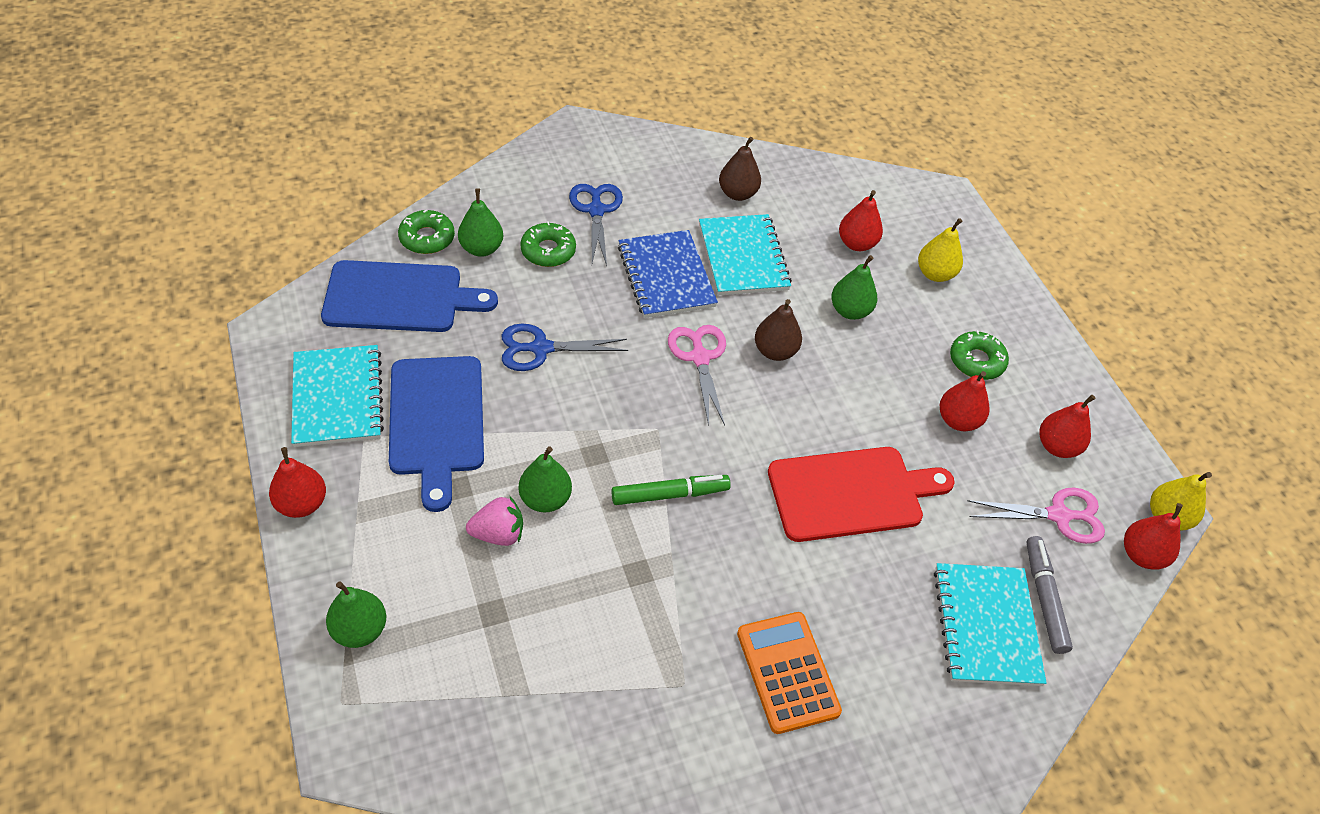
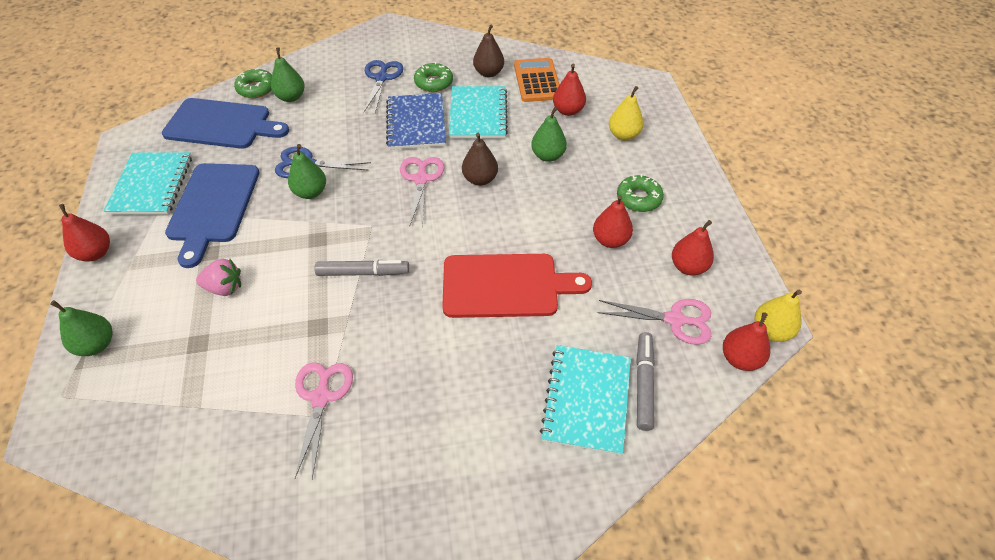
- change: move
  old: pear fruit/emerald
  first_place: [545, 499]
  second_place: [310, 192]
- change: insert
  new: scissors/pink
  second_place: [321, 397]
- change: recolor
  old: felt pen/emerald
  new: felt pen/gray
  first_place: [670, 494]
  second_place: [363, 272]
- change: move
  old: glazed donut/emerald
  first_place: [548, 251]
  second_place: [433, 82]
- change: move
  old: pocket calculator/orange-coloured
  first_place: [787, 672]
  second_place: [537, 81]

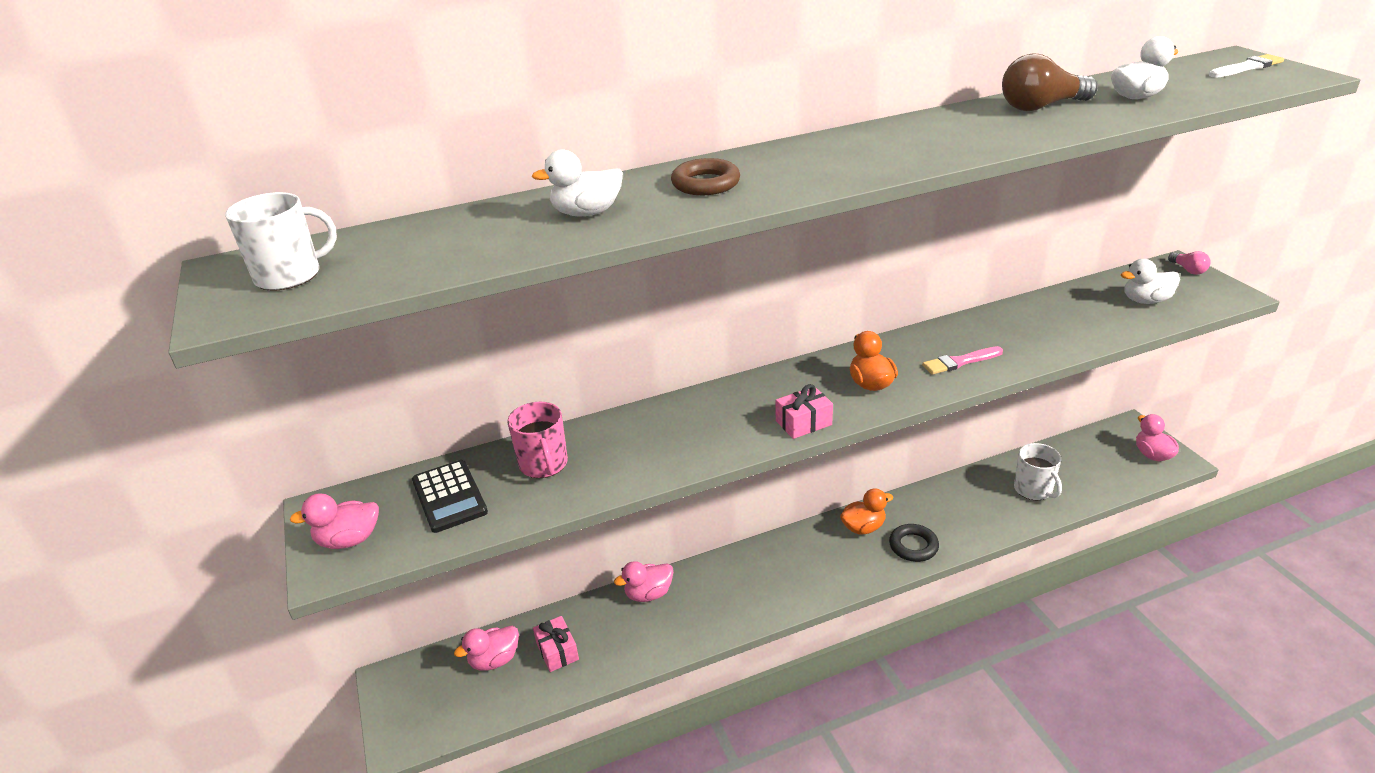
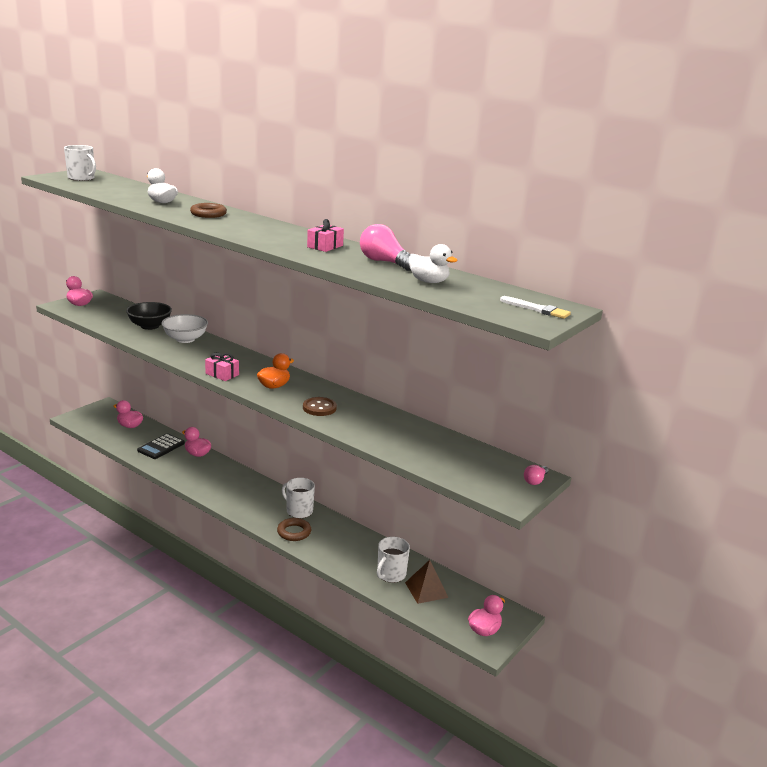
- change: replace
  old: tea mug/pink
  new: serving bowl/black
  first_place: [544, 464]
  second_place: [150, 326]
- change: move
  old: pocket calculator/black
  first_place: [449, 496]
  second_place: [161, 447]
- change: insert
  new: serving bowl/pure white
  second_place: [185, 339]
- change: recolor
  old: torus/black
  new: torus/russet
  first_place: [913, 546]
  second_place: [294, 532]
- change: replace
  old: duck/orange-coloured
  new: tea mug/pure white
  first_place: [863, 527]
  second_place: [299, 511]
- change: replace
  old: paintbrush/pink
  new: button/russet
  first_place: [960, 362]
  second_place: [319, 408]
- change: move
  old: gift/pink
  first_place: [557, 651]
  second_place: [325, 246]
- change: recolor
  old: lightbulb/russet
  new: lightbulb/pink
  first_place: [1041, 107]
  second_place: [384, 262]
- change: insert
  new: pyramid/russet
  second_place: [426, 590]
- change: delete
  old: duck/pure white
  first_place: [1145, 300]

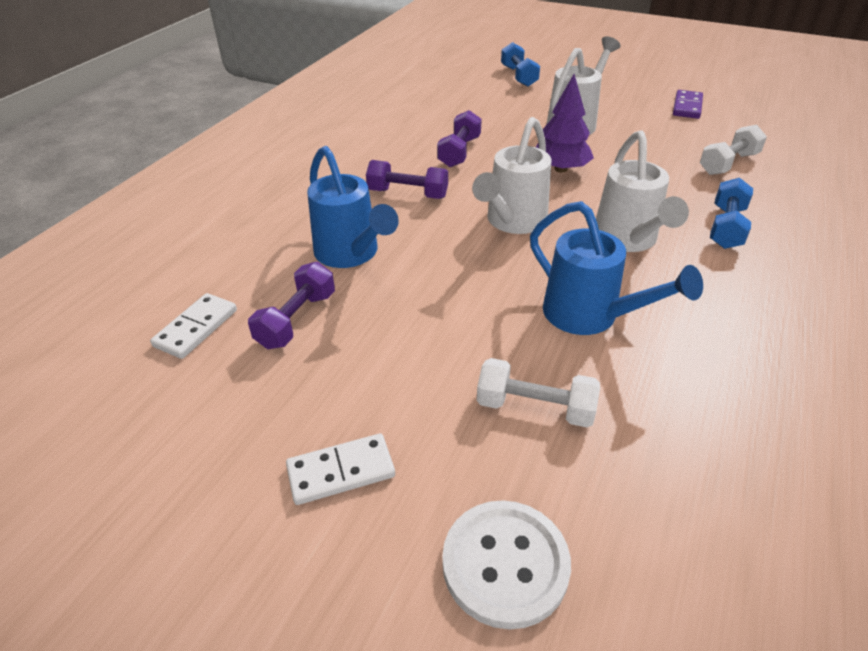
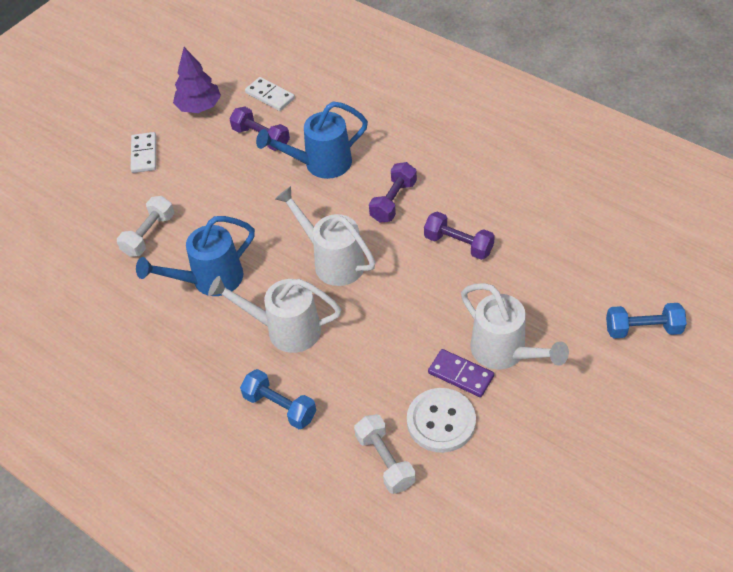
- change: move
  old: tree/violet
  first_place: [560, 169]
  second_place: [199, 107]
- change: move
  old: button/pure white
  first_place: [505, 564]
  second_place: [441, 421]
- change: move
  old: domino/violet
  first_place: [687, 107]
  second_place: [461, 374]

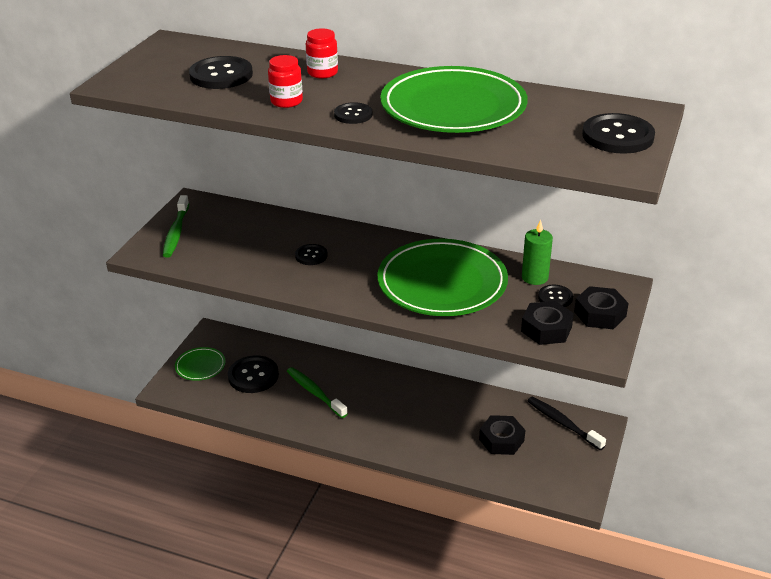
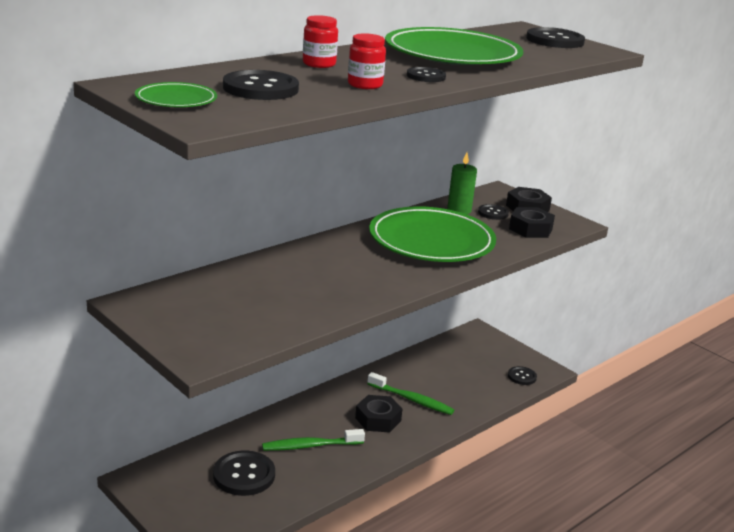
- change: move
  old: dinner plate/emerald
  first_place: [200, 366]
  second_place: [176, 100]
- change: move
  old: hexagon nut/black
  first_place: [501, 440]
  second_place: [378, 419]
- change: move
  old: toothbrush/emerald
  first_place: [176, 232]
  second_place: [412, 400]
- change: move
  old: button/black
  first_place: [311, 256]
  second_place: [522, 376]
- change: delete
  old: toothbrush/black
  first_place: [563, 423]

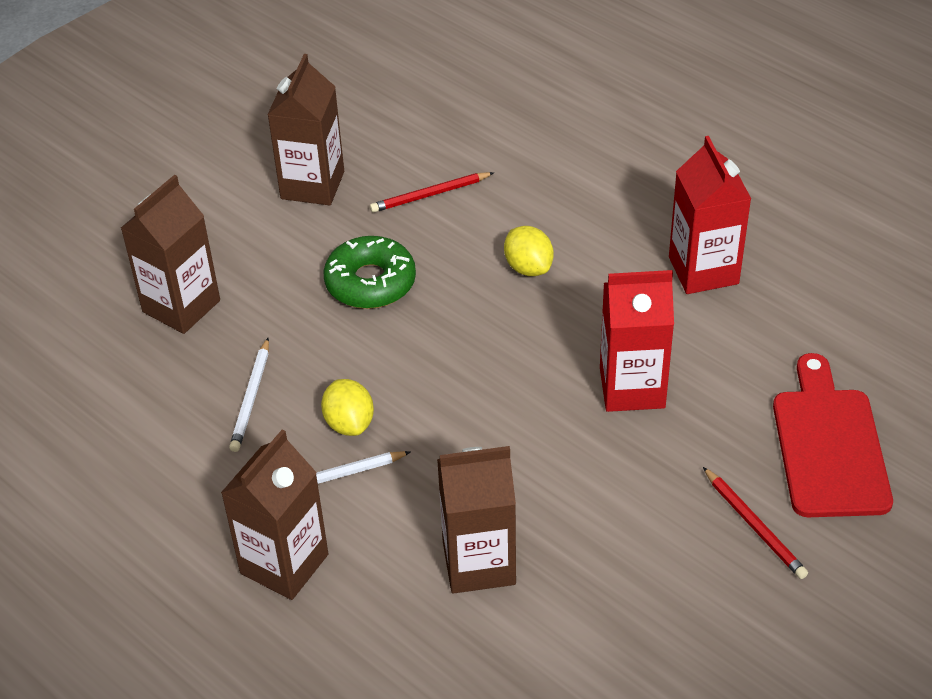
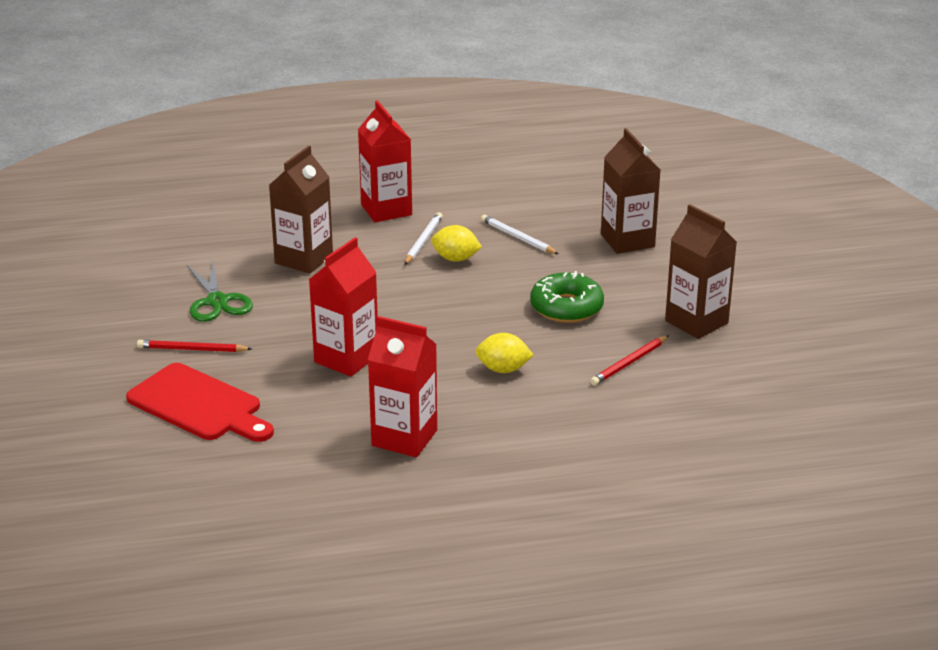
- change: insert
  new: scissors/emerald
  second_place: [217, 301]
- change: recolor
  old: milk carton/russet
  new: milk carton/crimson
  first_place: [284, 564]
  second_place: [386, 210]
- change: rotate
  old: pencil/crimson
  first_place: [430, 194]
  second_place: [629, 363]
  degrees: -150

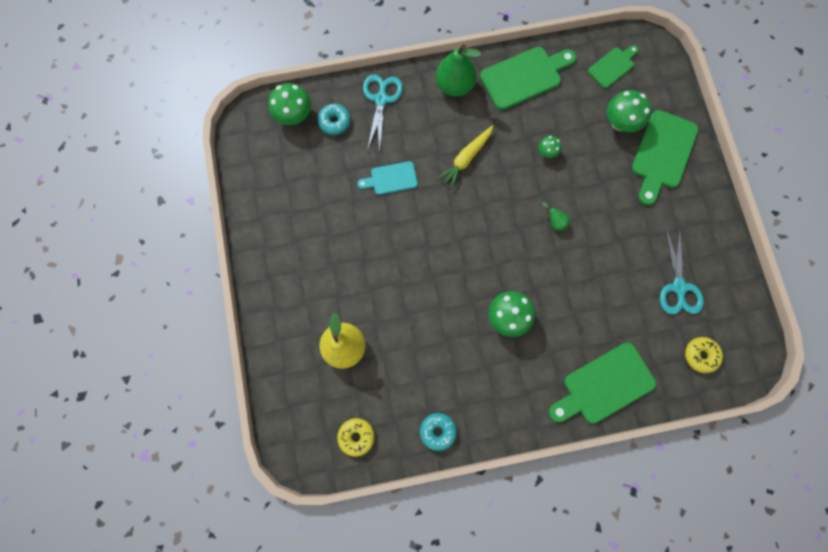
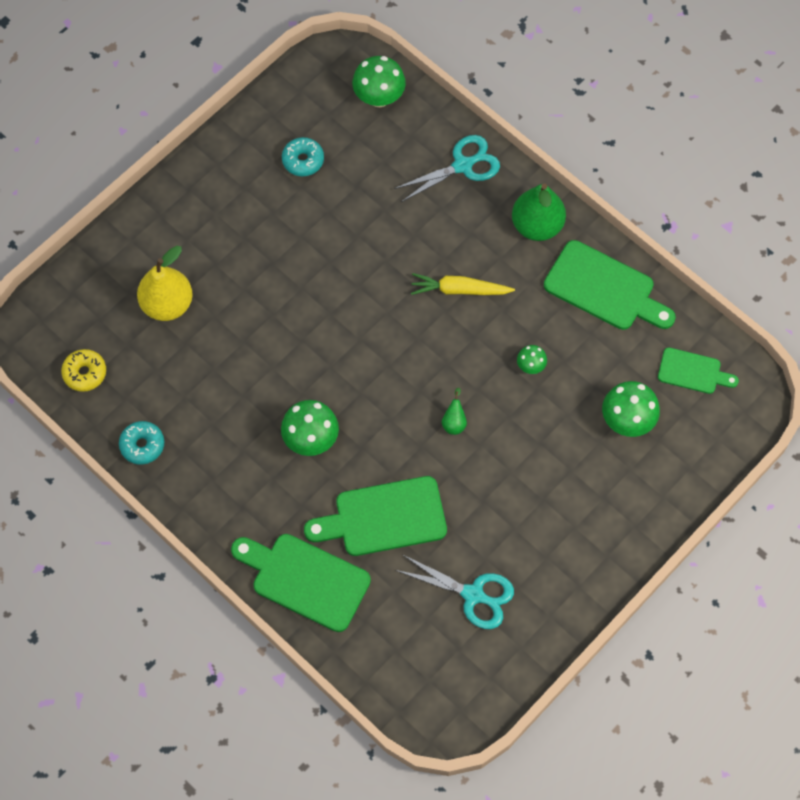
- change: move
  old: glazed donut/aqua
  first_place: [334, 122]
  second_place: [303, 160]
- change: move
  old: chopping board/emerald
  first_place: [662, 154]
  second_place: [383, 517]
- change: rotate
  old: scissors/aqua
  first_place: [679, 287]
  second_place: [473, 595]
  degrees: -120
- change: delete
  old: chopping board/aqua
  first_place: [391, 178]
- change: delete
  old: glazed donut/yellow
  first_place: [700, 355]

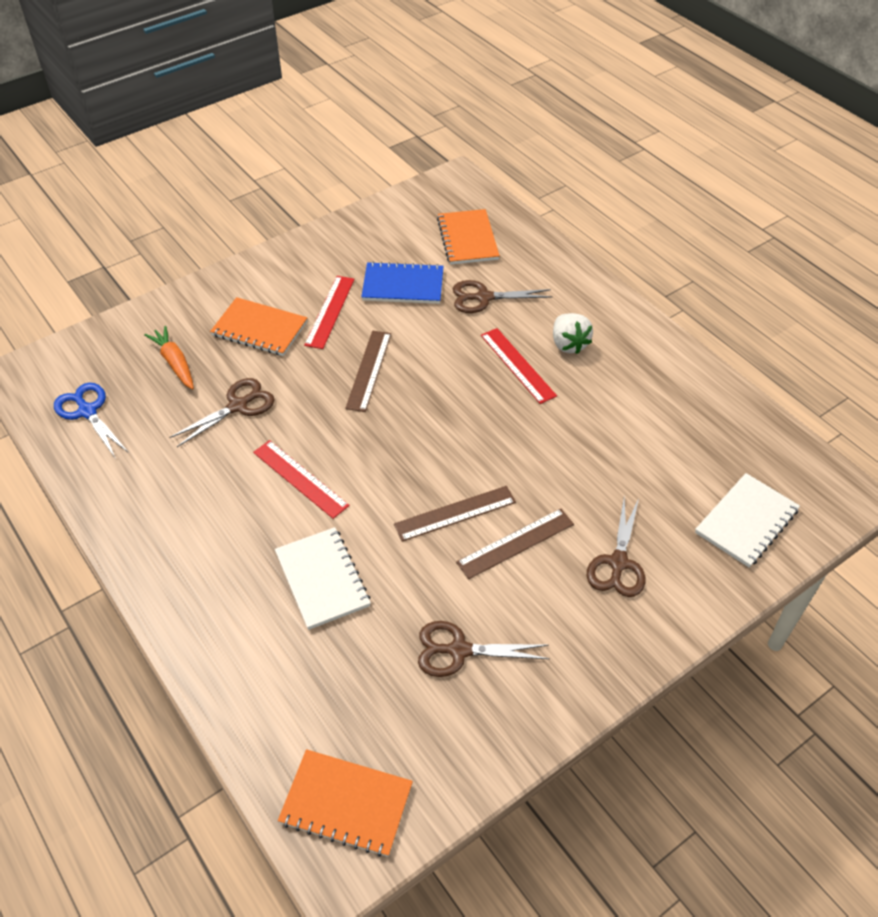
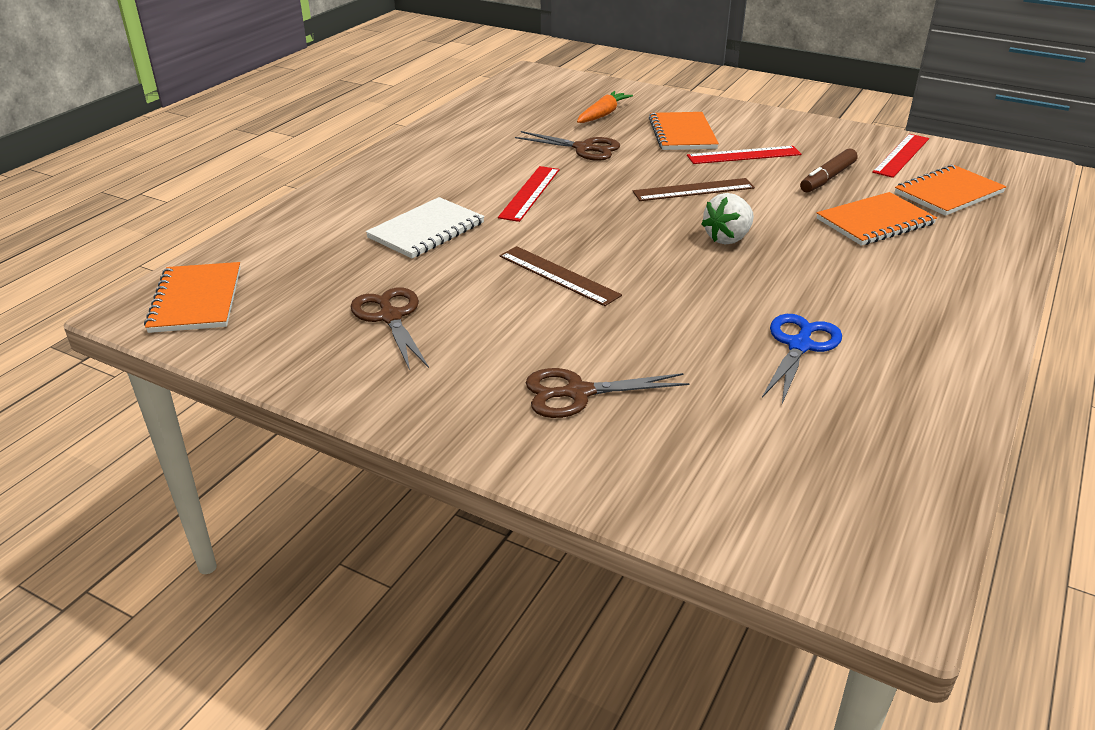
- change: move
  old: strawberry/pure white
  first_place: [568, 344]
  second_place: [728, 238]
- change: move
  old: scissors/cobalt
  first_place: [87, 411]
  second_place: [799, 346]
- change: replace
  old: exercise book/cobalt
  new: felt pen/russet
  first_place: [403, 285]
  second_place: [828, 178]
- change: replace
  old: scissors/russet
  new: exercise book/orange-coloured
  first_place: [484, 297]
  second_place: [875, 222]
- change: move
  old: ruler/crimson
  first_place: [517, 365]
  second_place: [901, 155]
- change: delete
  old: ruler/russet
  first_place: [515, 543]
- change: delete
  old: exercise book/pure white
  first_place: [746, 521]

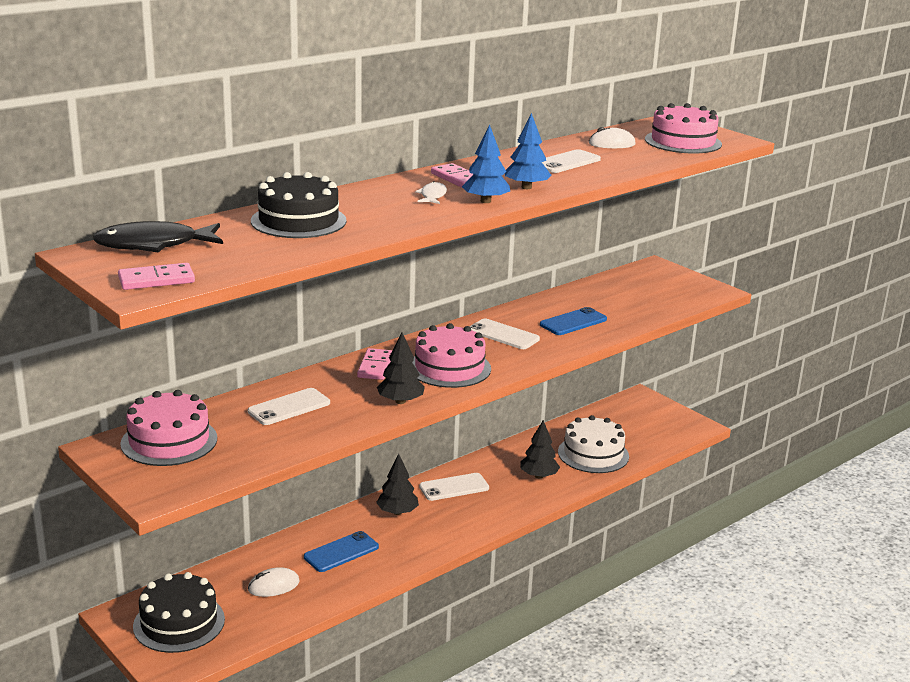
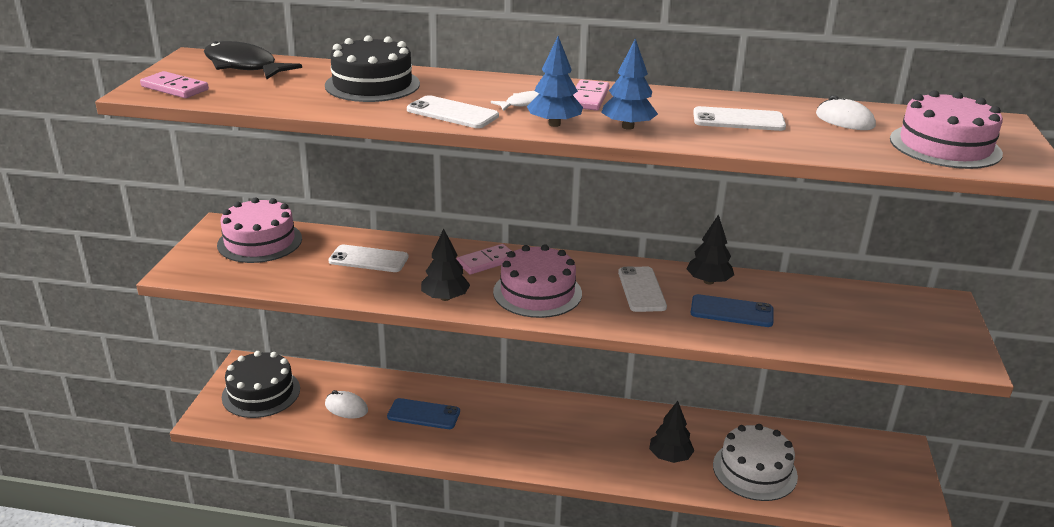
- change: move
  old: mobile phone/pure white
  first_place: [454, 487]
  second_place: [452, 113]
- change: move
  old: tree/black
  first_place: [397, 512]
  second_place: [708, 281]

